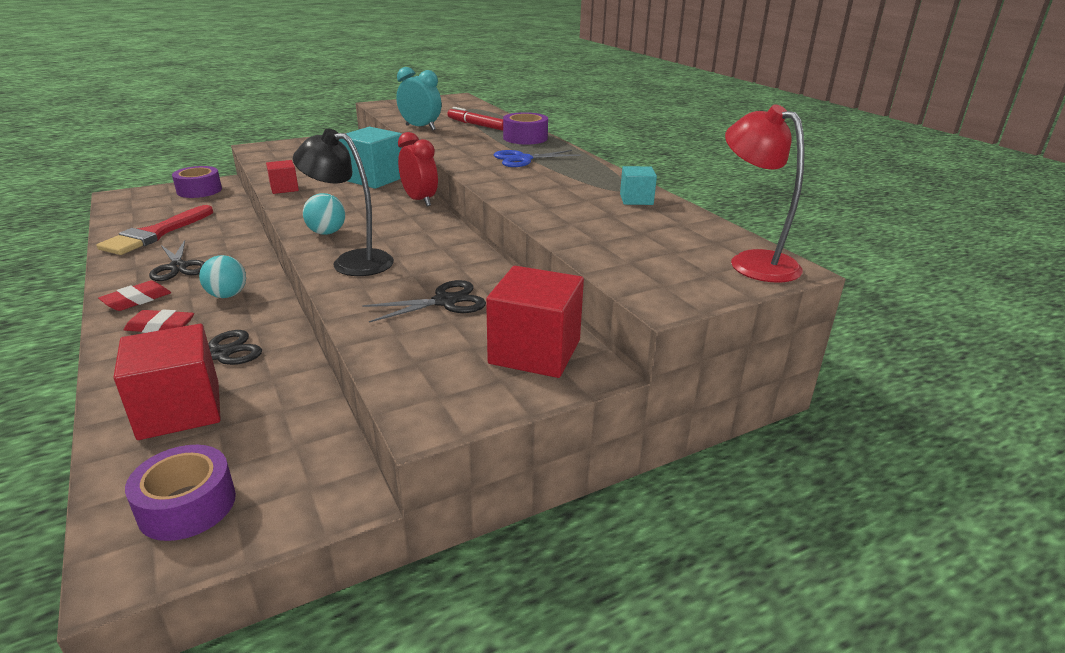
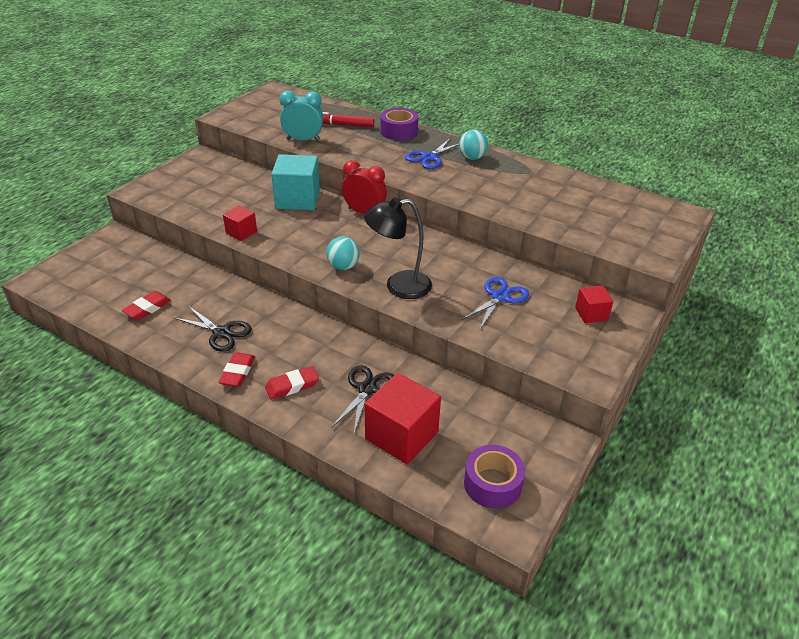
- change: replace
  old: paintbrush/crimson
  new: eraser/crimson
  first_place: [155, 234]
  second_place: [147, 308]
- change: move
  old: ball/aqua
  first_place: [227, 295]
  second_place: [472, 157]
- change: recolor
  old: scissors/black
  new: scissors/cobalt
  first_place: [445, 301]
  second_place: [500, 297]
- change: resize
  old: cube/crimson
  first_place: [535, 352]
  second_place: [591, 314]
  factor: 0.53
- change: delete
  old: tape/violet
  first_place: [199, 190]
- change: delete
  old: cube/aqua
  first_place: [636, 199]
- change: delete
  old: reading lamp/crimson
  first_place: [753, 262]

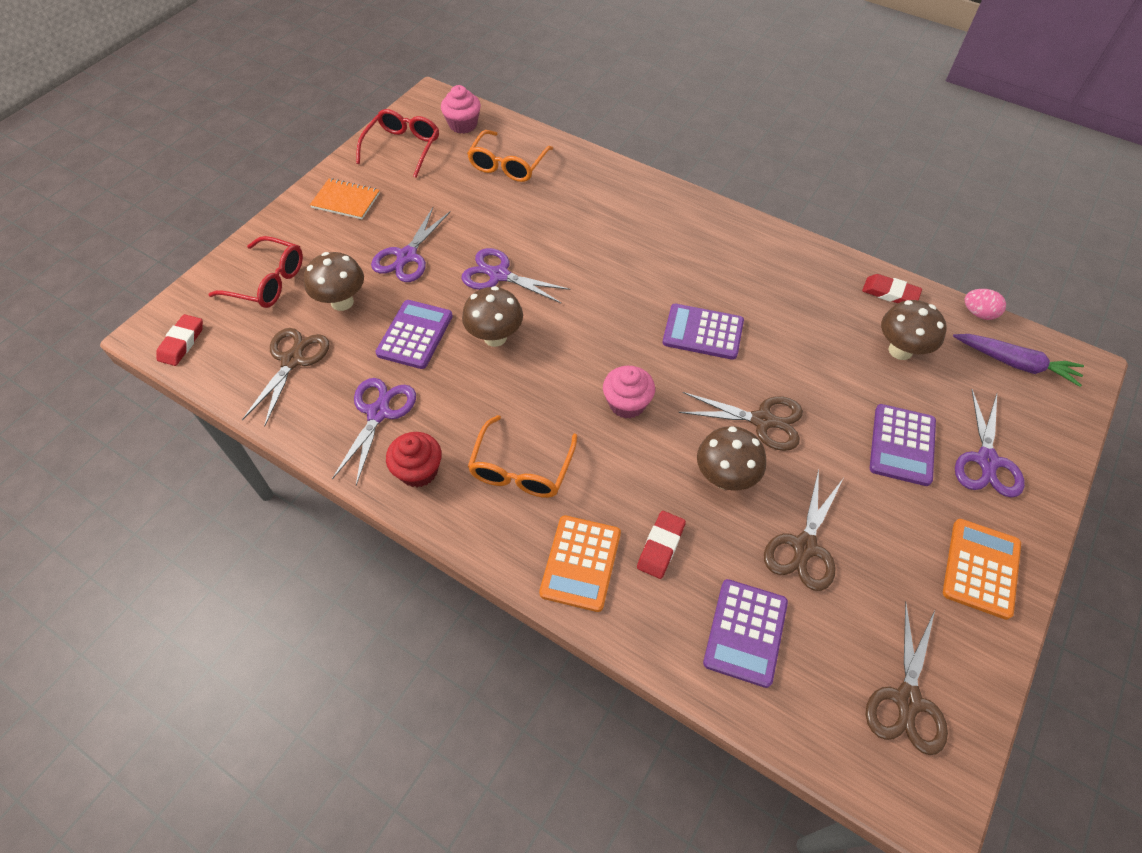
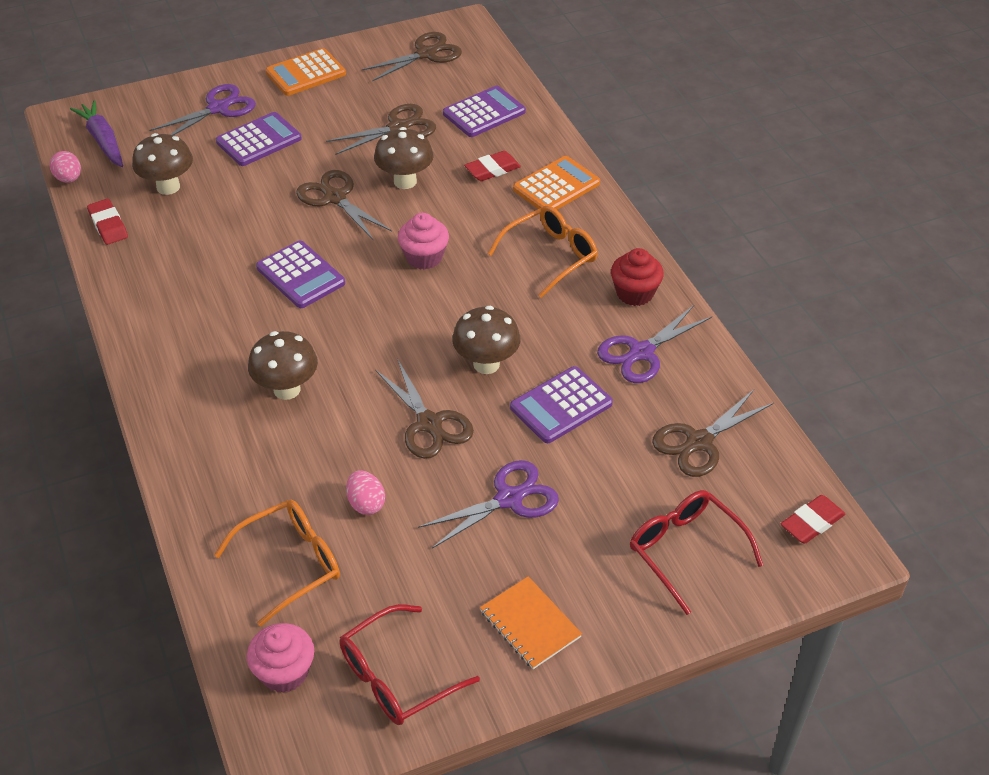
- change: move
  old: fungus/russet
  first_place: [342, 302]
  second_place: [287, 389]
- change: insert
  new: egg shape/pink
  second_place: [366, 503]
- change: recolor
  old: scissors/violet
  new: scissors/russet
  first_place: [499, 275]
  second_place: [429, 423]

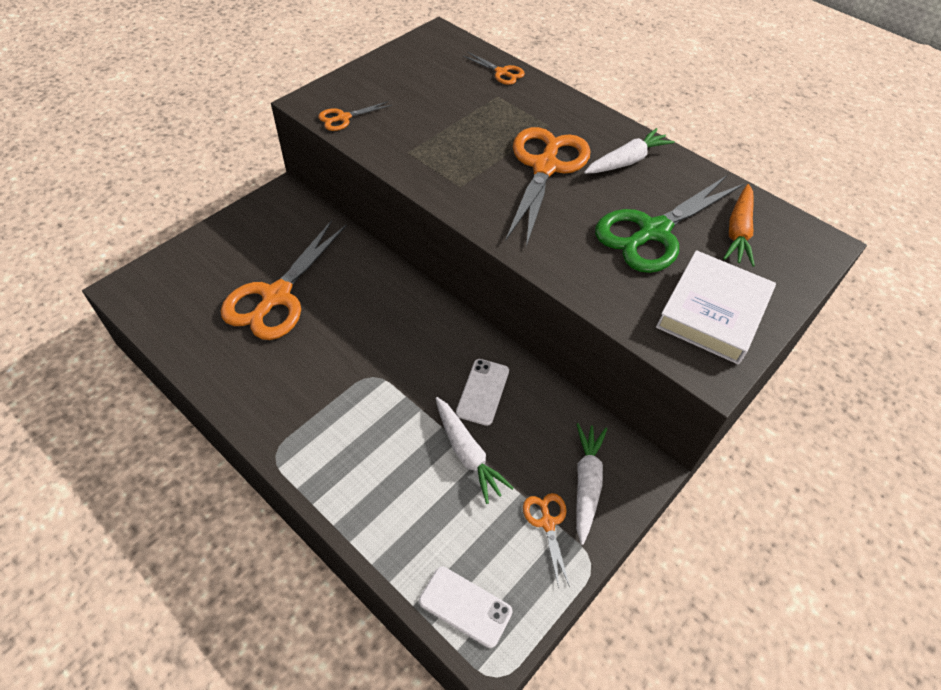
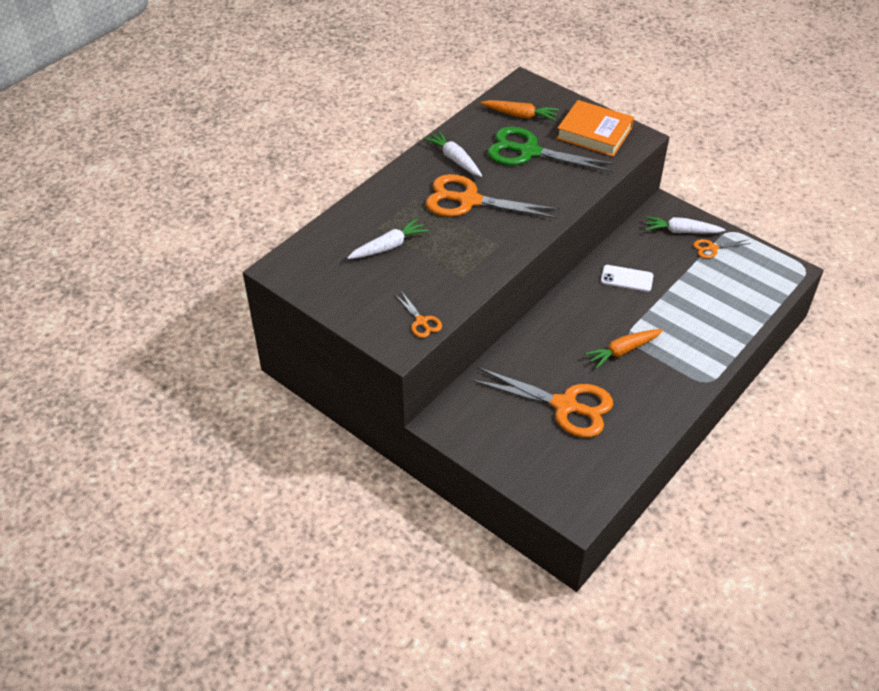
- change: move
  old: root vegetable/pure white
  first_place: [467, 453]
  second_place: [388, 246]
- change: rotate
  old: scissors/emerald
  first_place: [653, 232]
  second_place: [528, 152]
  degrees: 150
- change: recolor
  old: book/pure white
  new: book/orange-coloured
  first_place: [713, 312]
  second_place: [594, 133]
- change: insert
  new: root vegetable/orange-coloured
  second_place: [623, 351]
- change: delete
  old: mobile phone/pure white
  first_place: [465, 606]
- change: delete
  old: scissors/orange-coloured
  first_place: [501, 72]

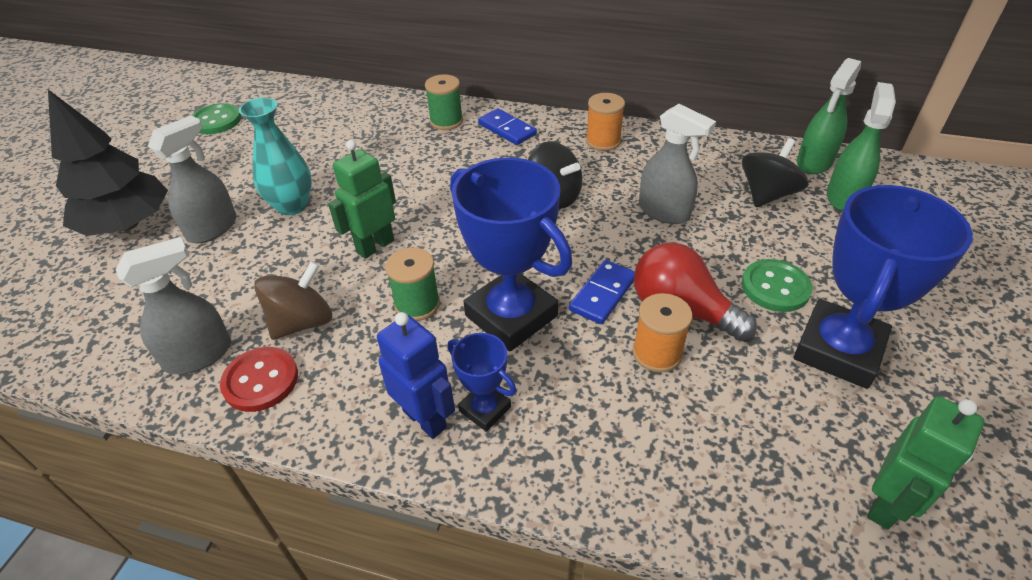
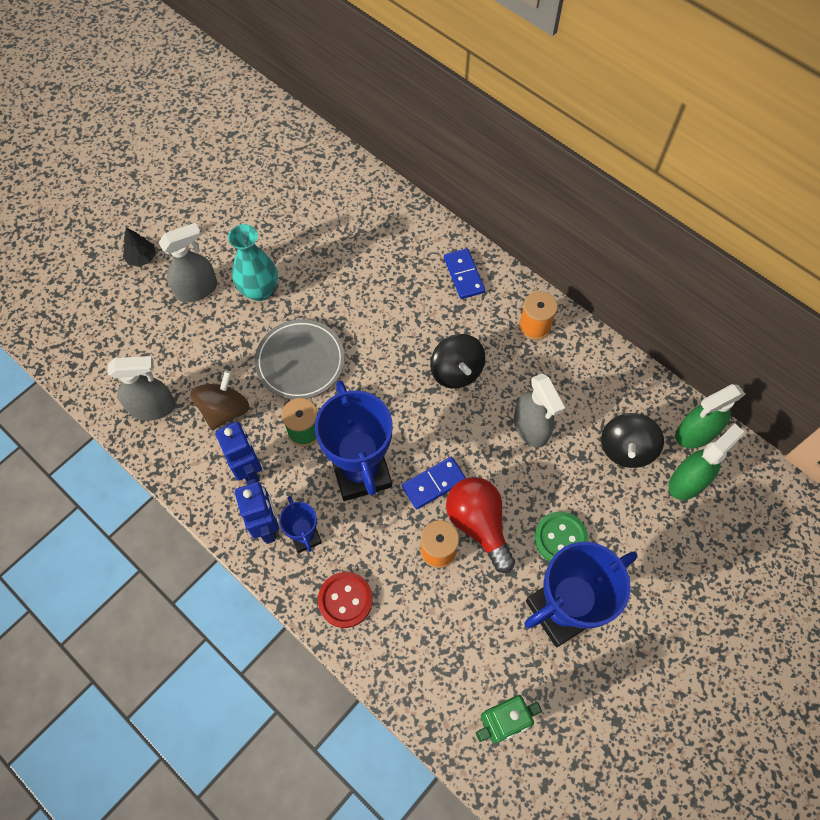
- change: resize
  old: tree/black
  first_place: [128, 224]
  second_place: [142, 258]
  factor: 0.44
- change: rotate
  old: toy top/russet
  first_place: [302, 322]
  second_place: [225, 410]
  degrees: -45
- change: insert
  new: toy robot/cobalt
  second_place: [249, 469]
- change: replace
  old: toy robot/emerald
  new: dinner plate/gray
  first_place: [375, 246]
  second_place: [300, 361]
- change: move
  old: button/crimson
  first_place: [261, 380]
  second_place: [345, 600]
- change: rotate
  old: toy top/black
  first_place: [767, 194]
  second_place: [626, 449]
  degrees: 135
- change: delete
  old: button/emerald
  first_place: [216, 121]
- change: delete
  old: spool/emerald
  first_place: [446, 121]

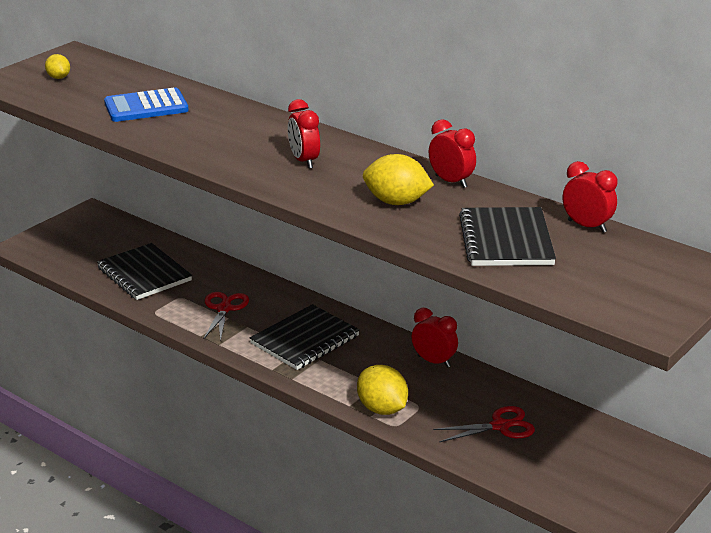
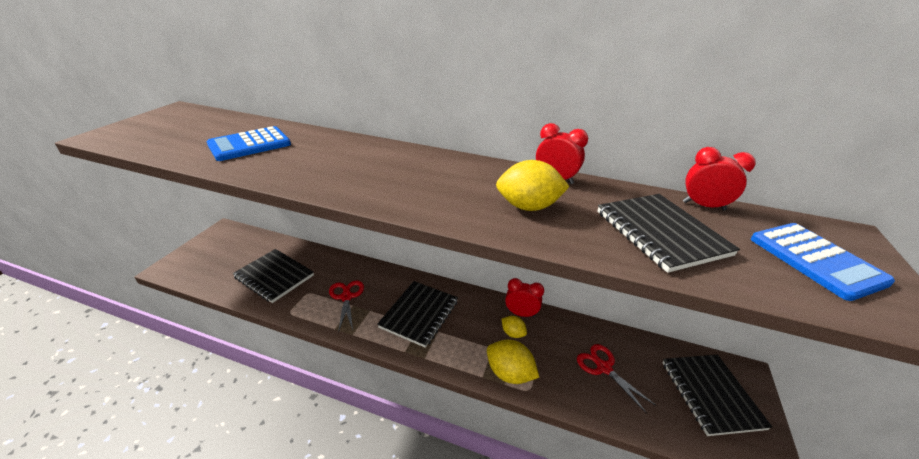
- change: move
  old: lemon/yellow
  first_place: [59, 77]
  second_place: [512, 333]
- change: rotate
  old: scissors/crimson
  first_place: [500, 426]
  second_place: [604, 368]
  degrees: -90
- change: insert
  new: exercise book/black
  second_place: [710, 394]
- change: insert
  new: pocket calculator/cobalt
  second_place: [815, 260]
- change: delete
  old: alarm clock/crimson
  first_place: [304, 161]

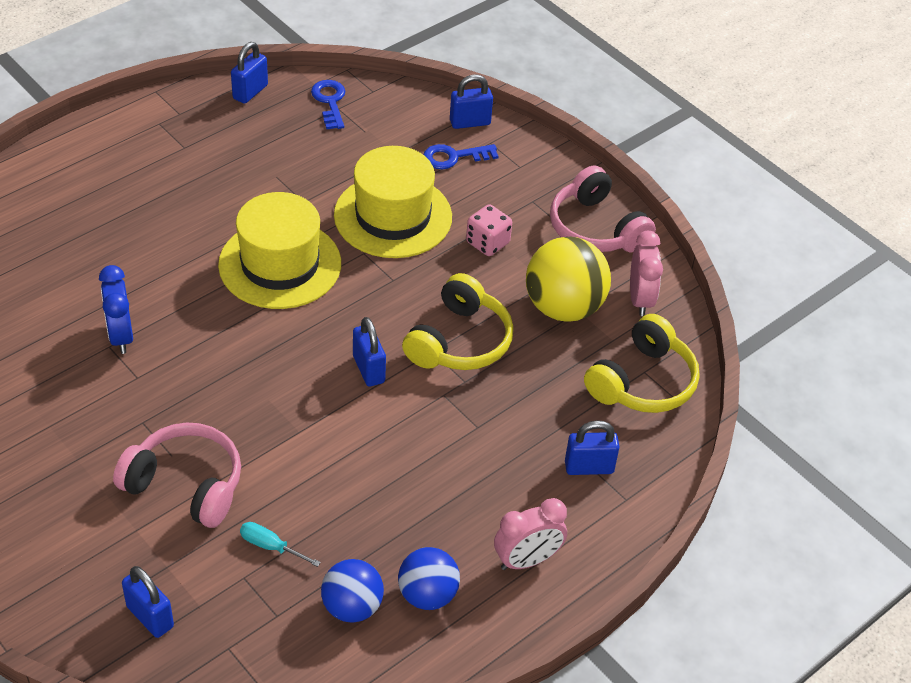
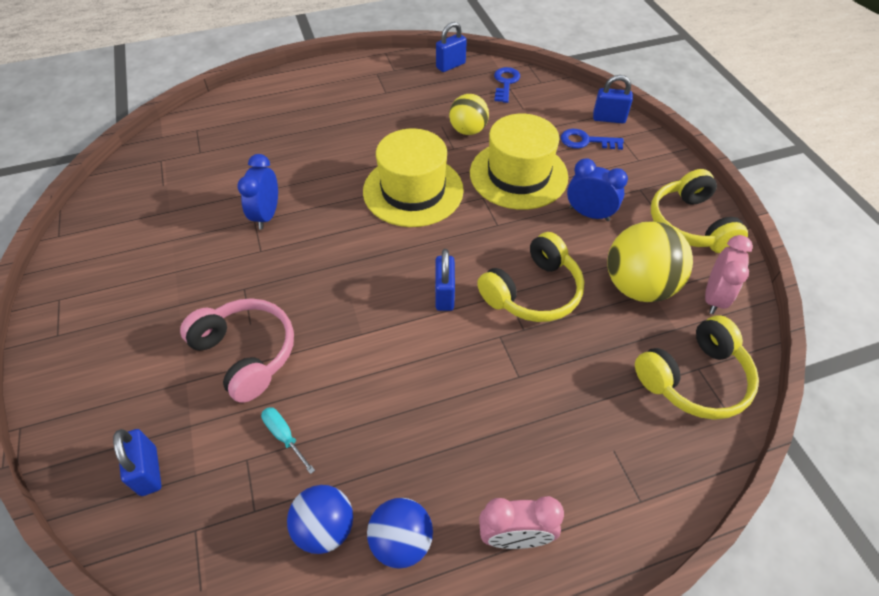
- change: insert
  new: ball/yellow
  second_place: [468, 130]
- change: replace
  old: game die/pink
  new: alarm clock/cobalt
  first_place: [487, 243]
  second_place: [589, 214]
- change: recolor
  old: headset/pink
  new: headset/yellow
  first_place: [596, 228]
  second_place: [690, 224]
- change: delete
  old: padlock/cobalt
  first_place: [589, 467]

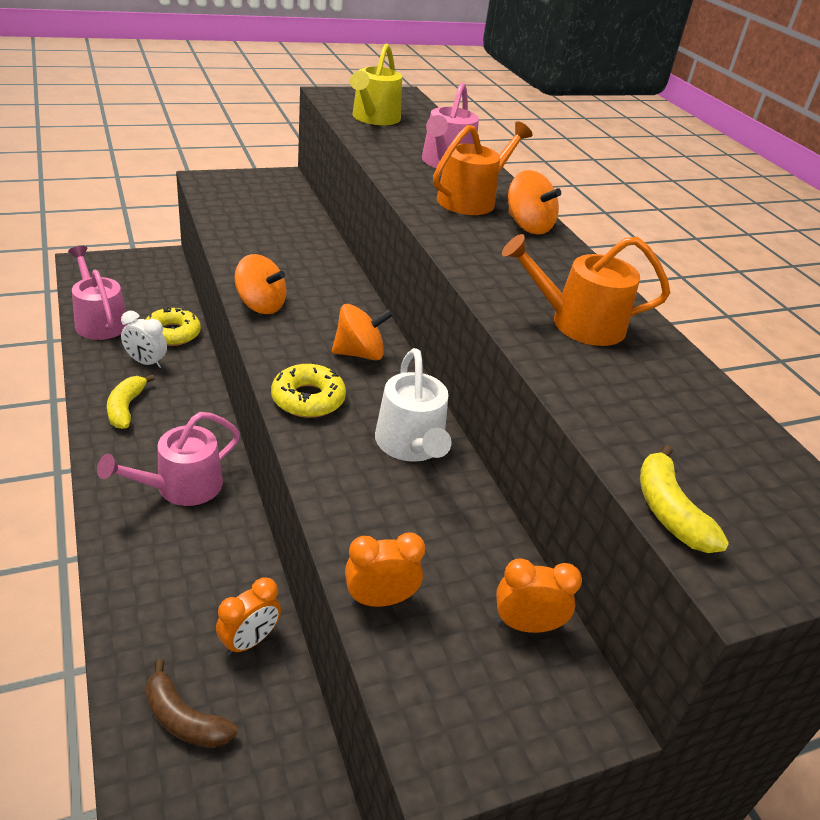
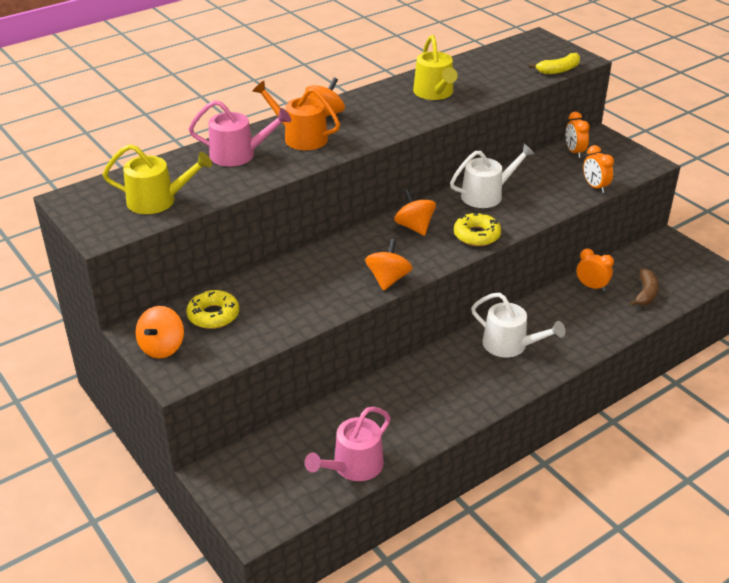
- change: insert
  new: toy top/orange-coloured
  second_place: [162, 347]
- change: move
  old: glazed donut/yellow
  first_place: [172, 333]
  second_place: [213, 315]
- change: recolor
  old: watering can/orange-coloured
  new: watering can/yellow
  first_place: [578, 323]
  second_place: [434, 93]
- change: recolor
  old: watering can/pink
  new: watering can/pure white
  first_place: [181, 487]
  second_place: [510, 345]
- change: delete
  old: banana/yellow
  first_place: [126, 408]
- change: delete
  old: alarm clock/pure white
  first_place: [146, 362]

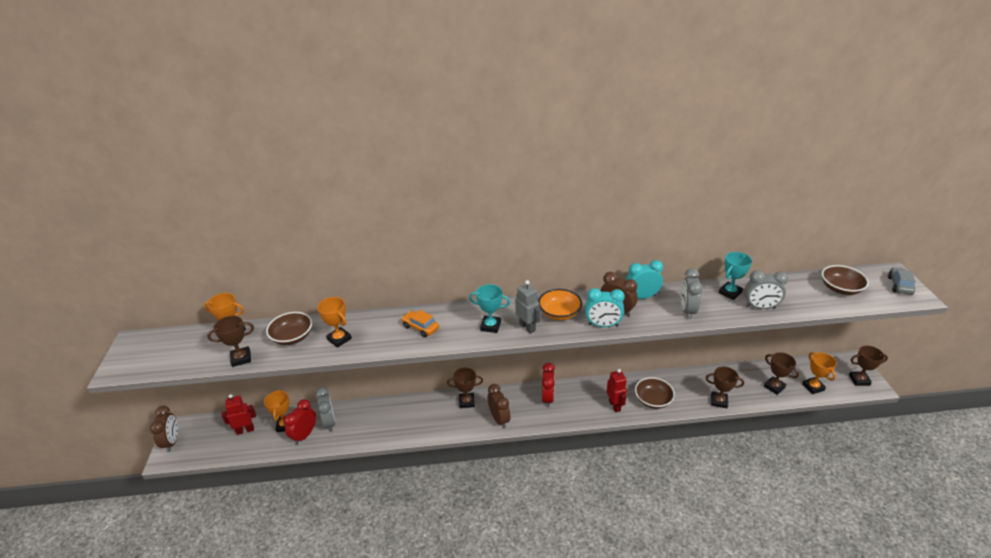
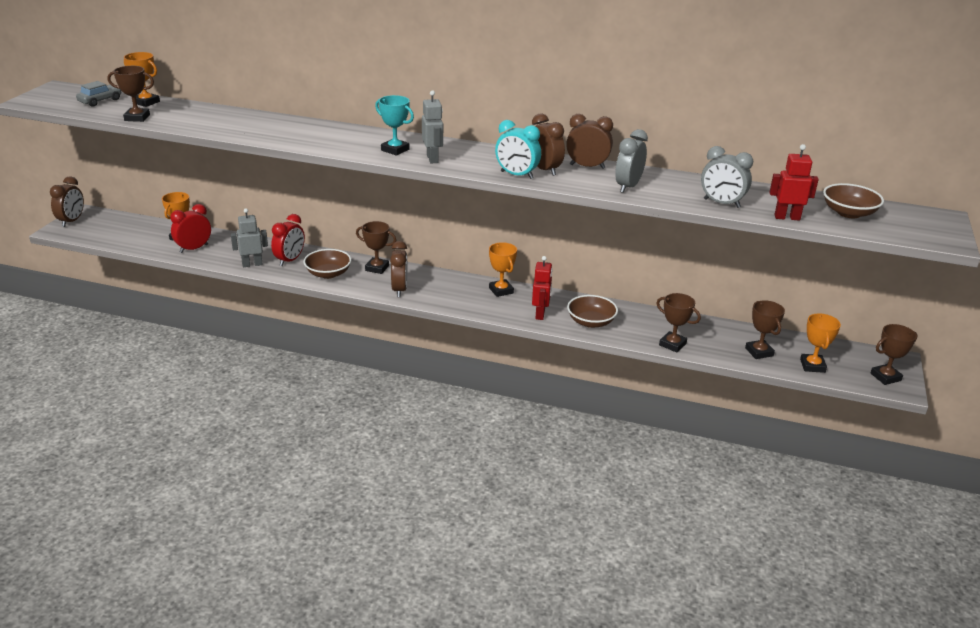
- change: move
  old: car/gray
  first_place: [899, 285]
  second_place: [100, 101]
- change: insert
  new: toy robot/gray
  second_place: [252, 264]
- change: move
  old: alarm clock/crimson
  first_place: [547, 398]
  second_place: [290, 260]
- change: move
  old: serving bowl/russet
  first_place: [292, 337]
  second_place: [328, 273]
- change: move
  old: award cup/orange-coloured
  first_place: [339, 339]
  second_place: [501, 290]
- change: recolor
  old: alarm clock/aqua
  new: alarm clock/russet
  first_place: [641, 297]
  second_place: [587, 166]
- change: move
  old: toy robot/crimson
  first_place: [245, 430]
  second_place: [787, 217]
- change: rotate
  old: award cup/russet
  first_place: [859, 380]
  second_place: [885, 377]
  degrees: -45
- change: delete
  old: alarm clock/gray
  first_place: [329, 422]
- change: delete
  old: car/orange-coloured
  first_place: [420, 327]
- change: delete
  old: serving bowl/orange-coloured
  first_place: [559, 313]
- change: delete
  old: award cup/aqua
  first_place: [730, 293]

